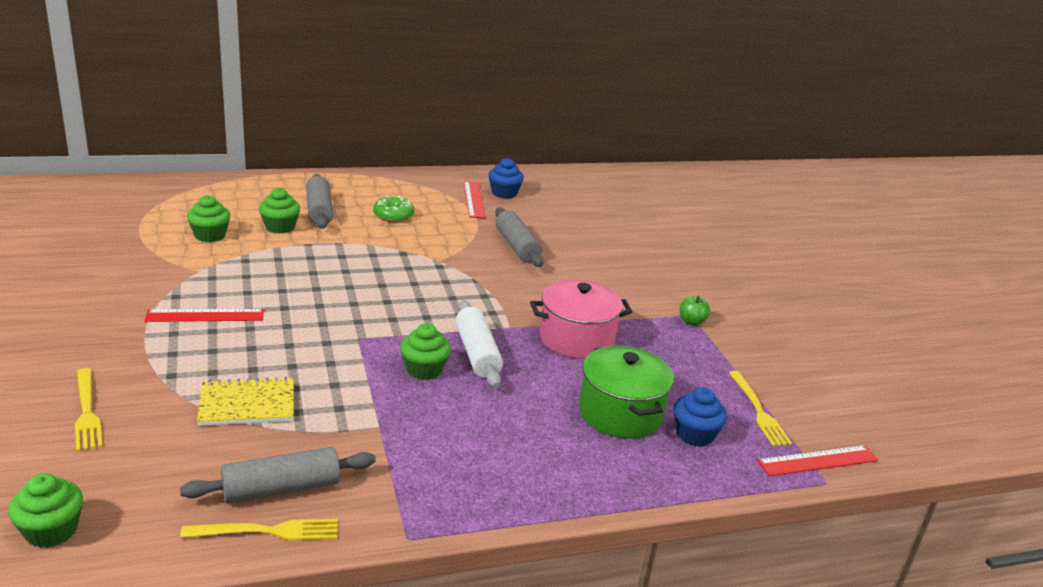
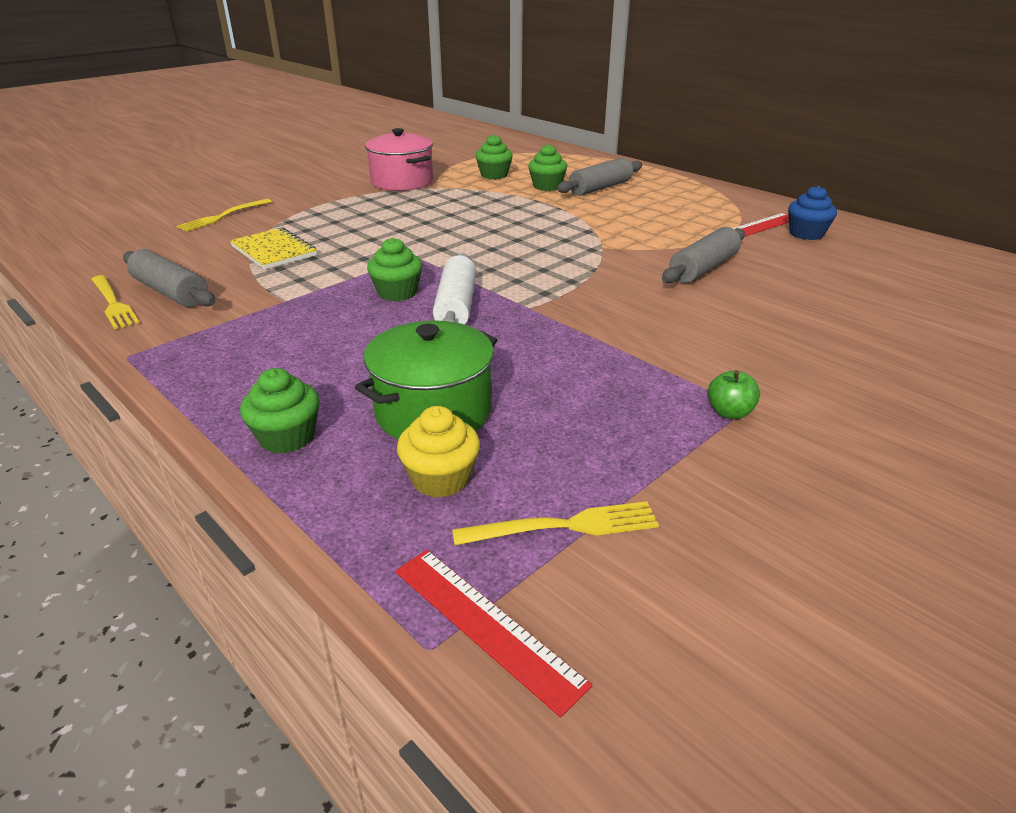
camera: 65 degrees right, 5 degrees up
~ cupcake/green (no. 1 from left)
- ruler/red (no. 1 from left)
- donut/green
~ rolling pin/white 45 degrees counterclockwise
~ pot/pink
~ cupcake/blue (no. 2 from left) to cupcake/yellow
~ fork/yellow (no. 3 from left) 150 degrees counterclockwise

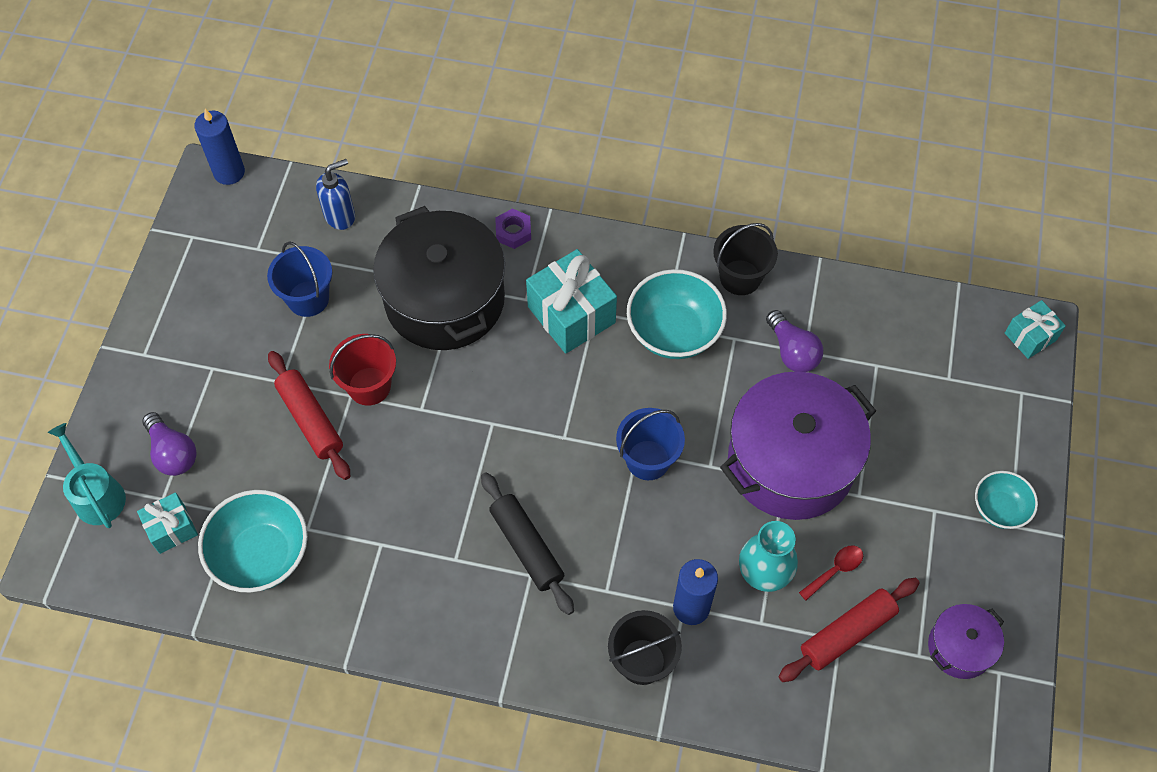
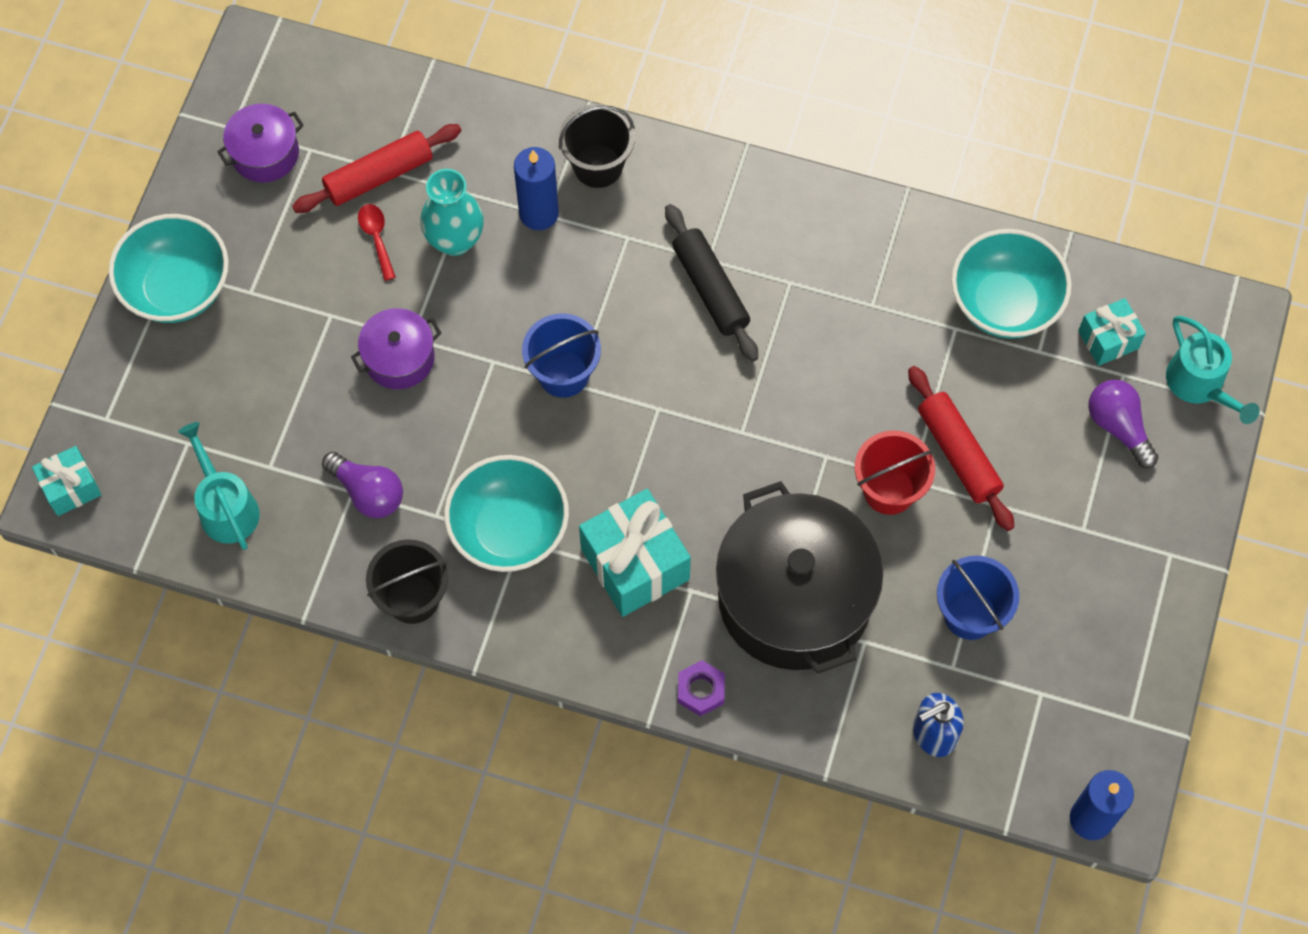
camera: 175 degrees left, 5 degrees up
~ pot/purple (no. 1 from left in the first image) x0.48
~ light bulb/purple (no. 2 from left in the first image) 150 degrees clockwise
~ spoon/red 105 degrees clockwise
~ bowl/turquoise (no. 3 from left in the first image) x1.70
+ watering can/turquoise (no. 1 from left)

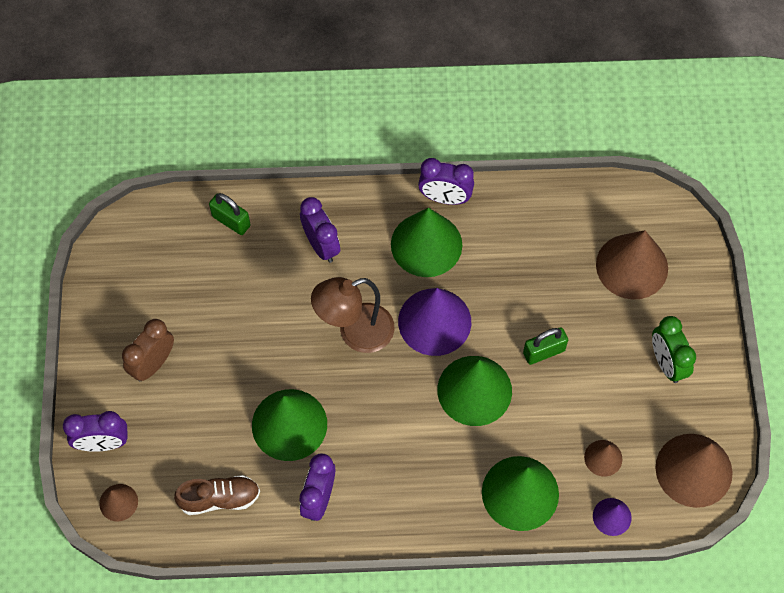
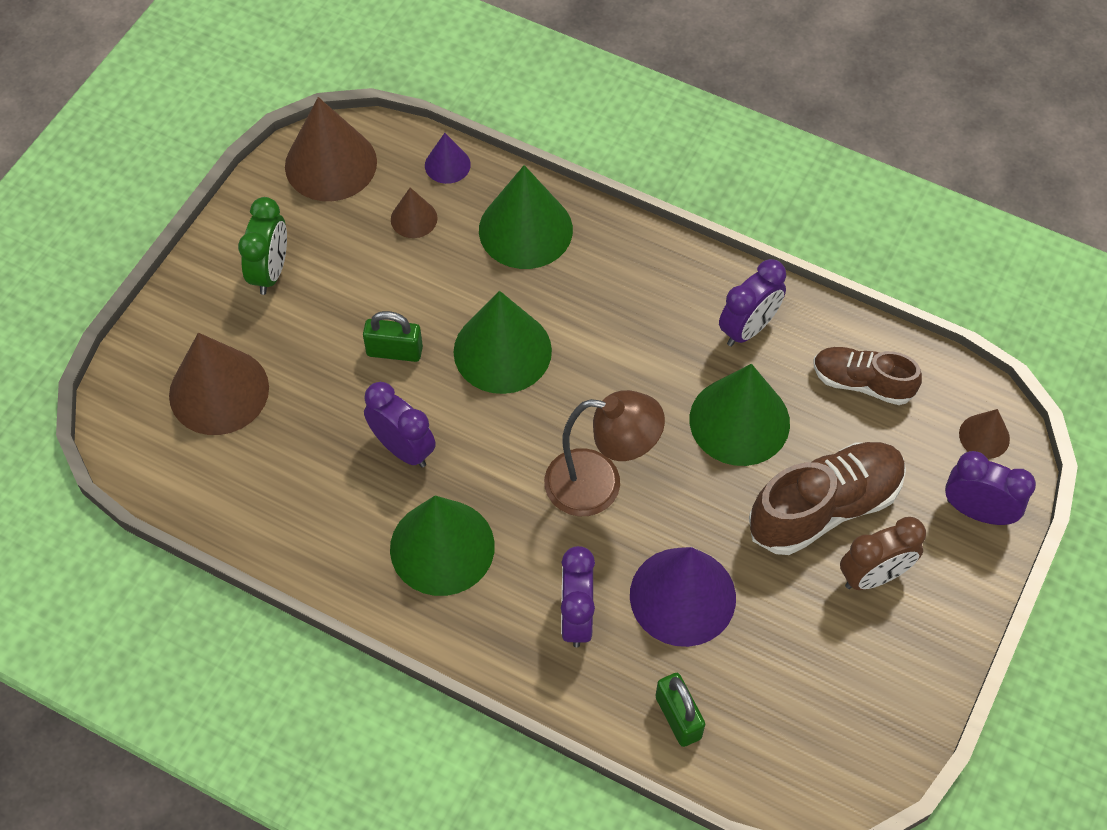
camera: 150 degrees left, 5 degrees down
~ cone/purple (no. 1 from left in the first image) to cone/purple (no. 2 from left)
~ clock/purple (no. 4 from left in the first image) to clock/purple (no. 1 from left)
+ shoe/brown (no. 1 from left)

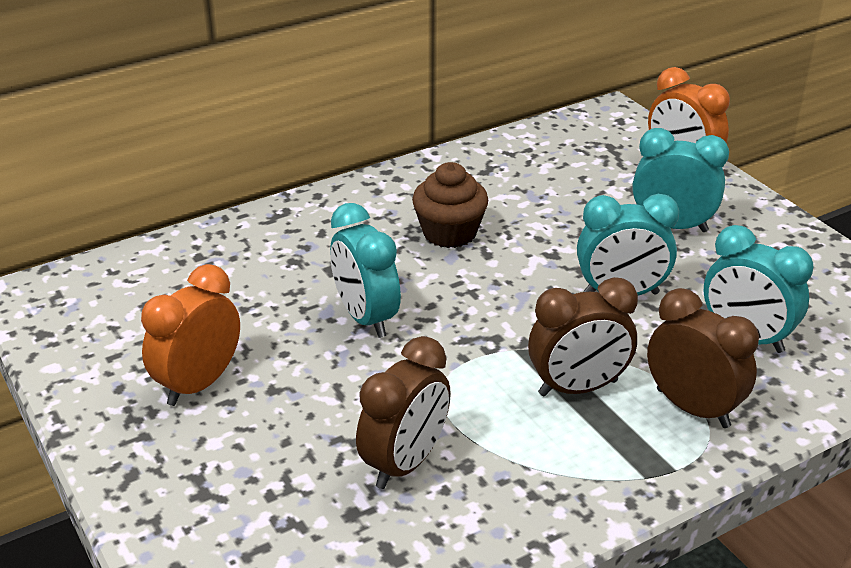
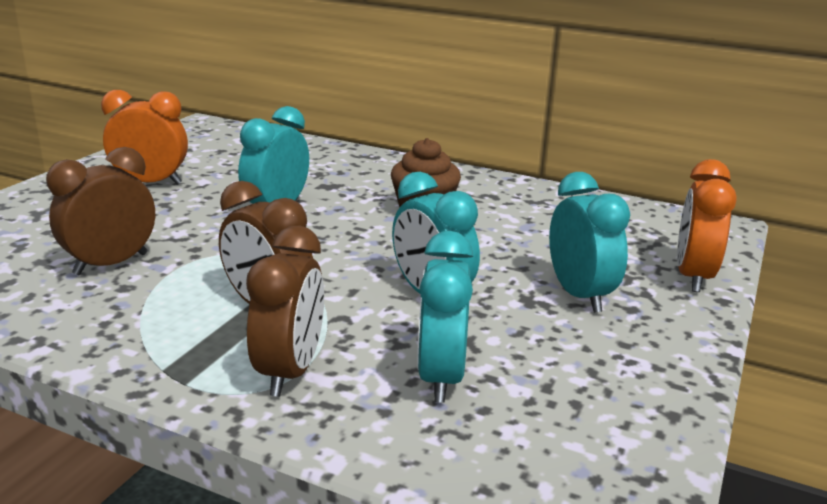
camera: 55 degrees right, 10 degrees down
~ clock/brown (no. 1 from left) 135 degrees clockwise

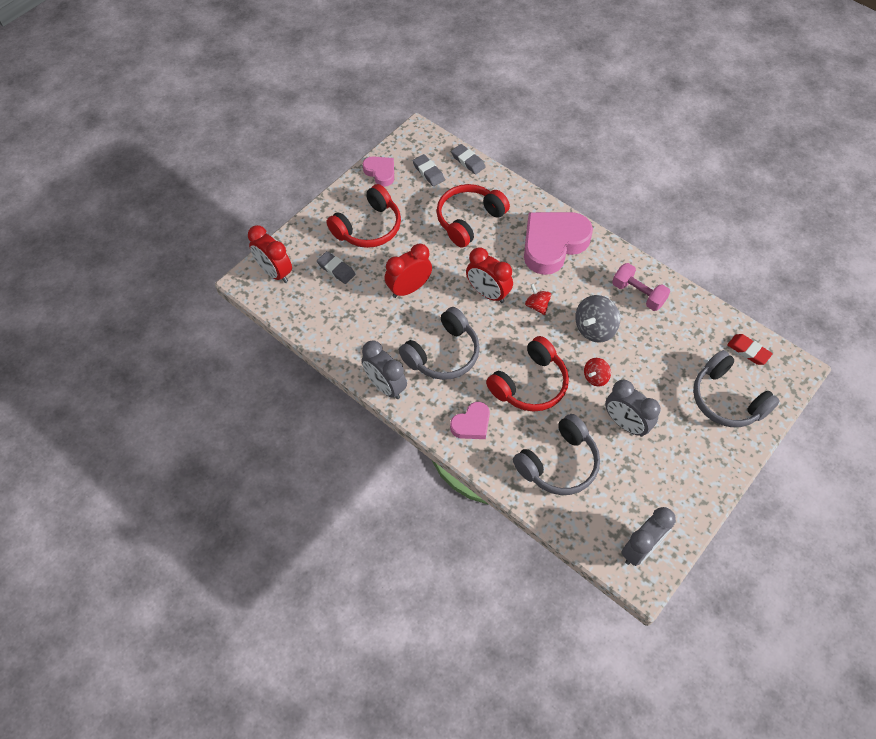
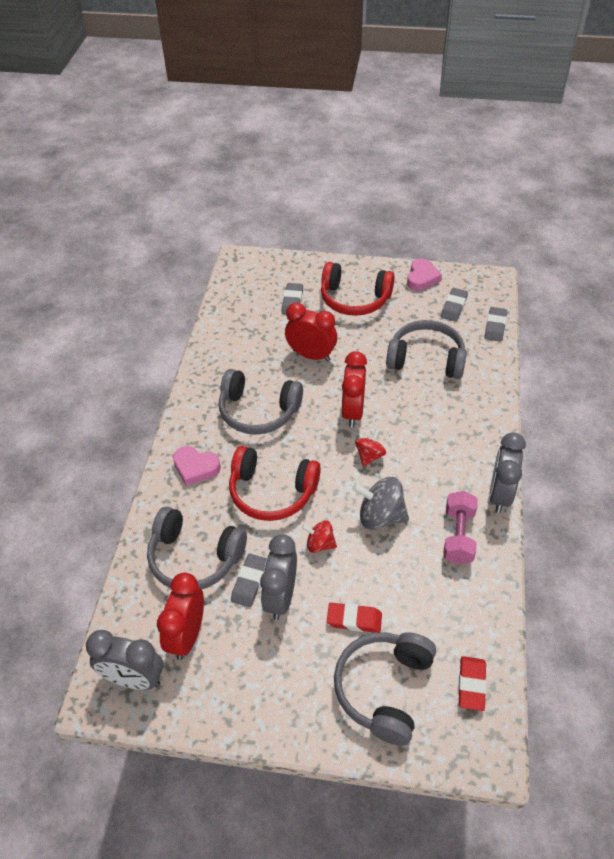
camera: 60 degrees right, 10 degrees down
~ clock/red (no. 1 from left)
~ clock/grey (no. 1 from left in the first image) to clock/grey (no. 3 from left)
~ headphones/red (no. 2 from left) to headphones/grey (no. 4 from left)
- heart/pink (no. 3 from left)
+ eraser/grey (no. 1 from left)
+ eraser/red (no. 1 from left)

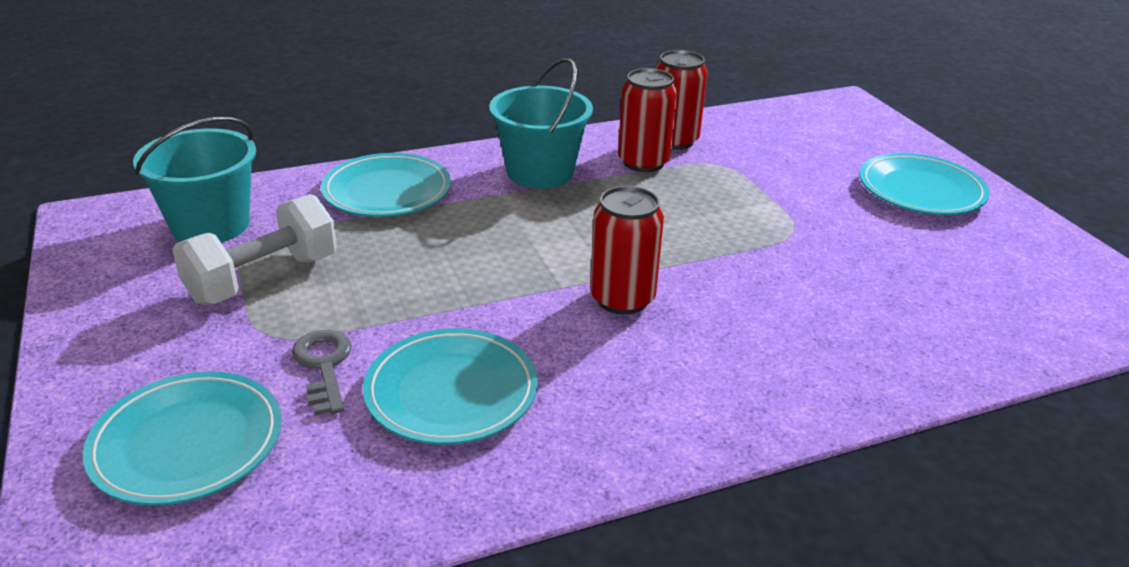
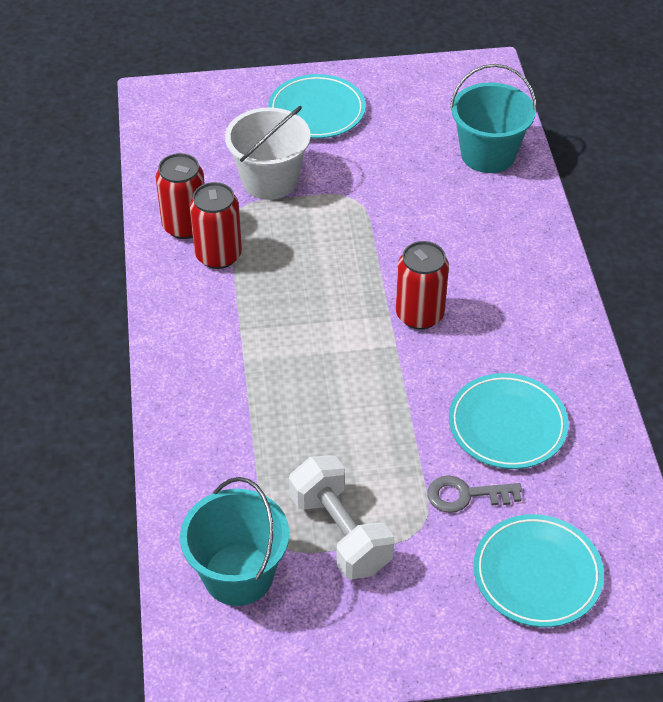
camera: 75 degrees left, 15 degrees up
- plate/turquoise (no. 2 from left)
~ bucket/turquoise (no. 2 from left)
+ bucket/white

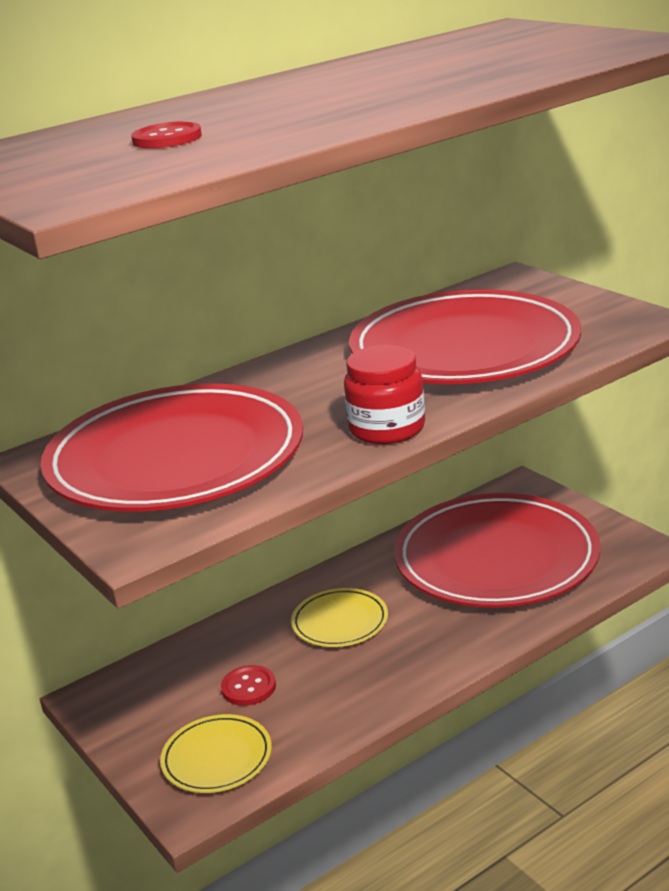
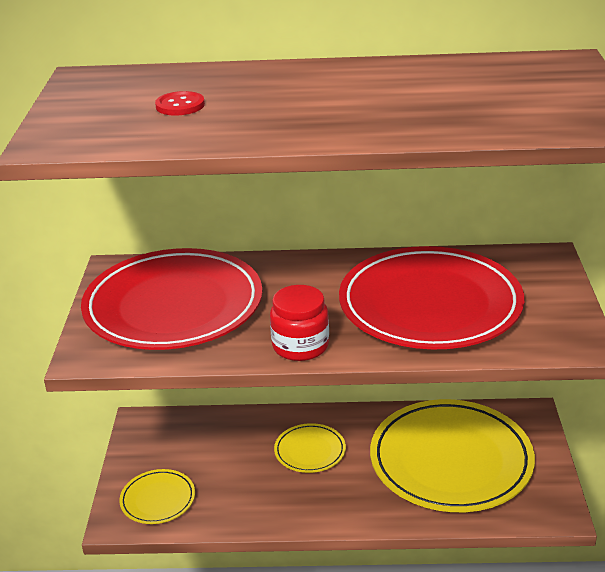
camera: 35 degrees right, 5 degrees up
- button/red (no. 2 from left)
~ plate/red (no. 3 from left) to plate/yellow (no. 3 from left)

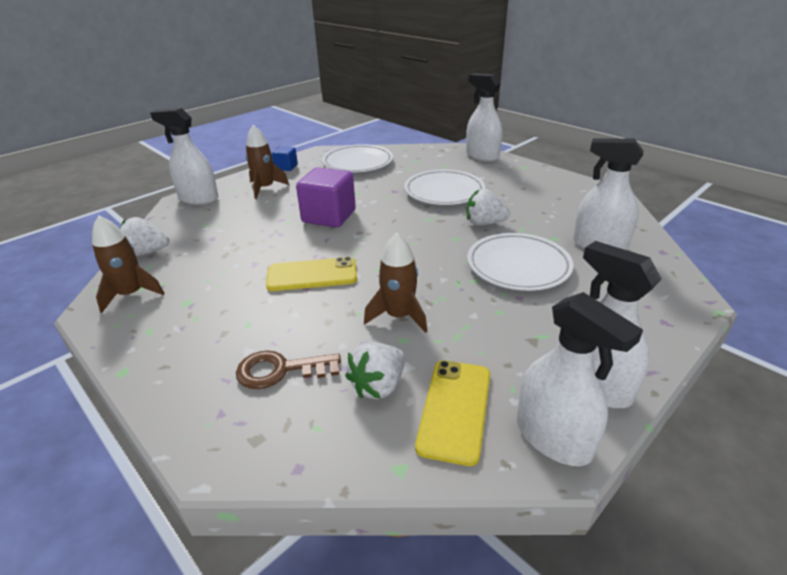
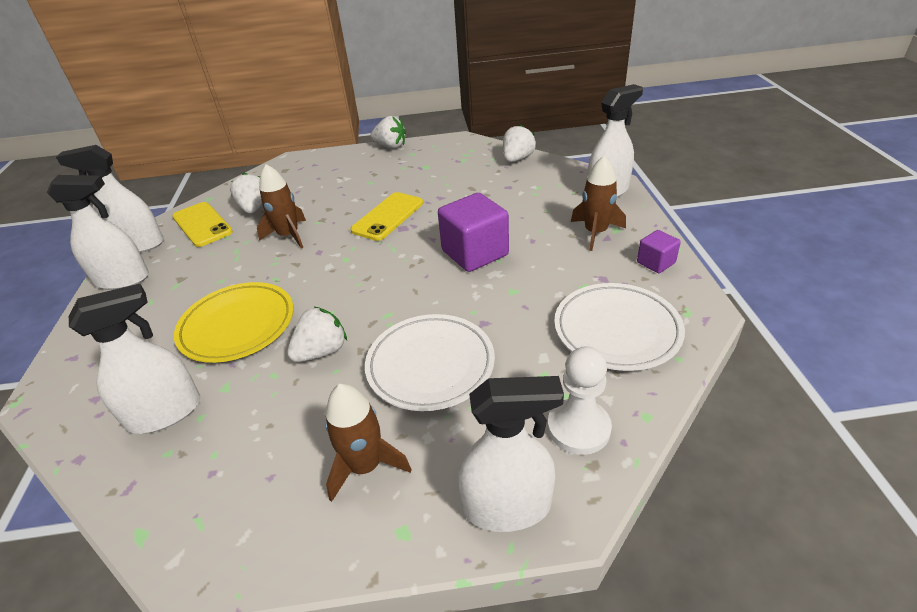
camera: 130 degrees right, 5 degrees up
~ rocket/brown (no. 1 from left in the first image) to rocket/brown (no. 2 from left)
- key/brown
~ cube/blue to cube/purple (no. 2 from left)
~ plate/white (no. 3 from left) to plate/yellow
+ strawberry/white (no. 3 from left)
+ pawn/white

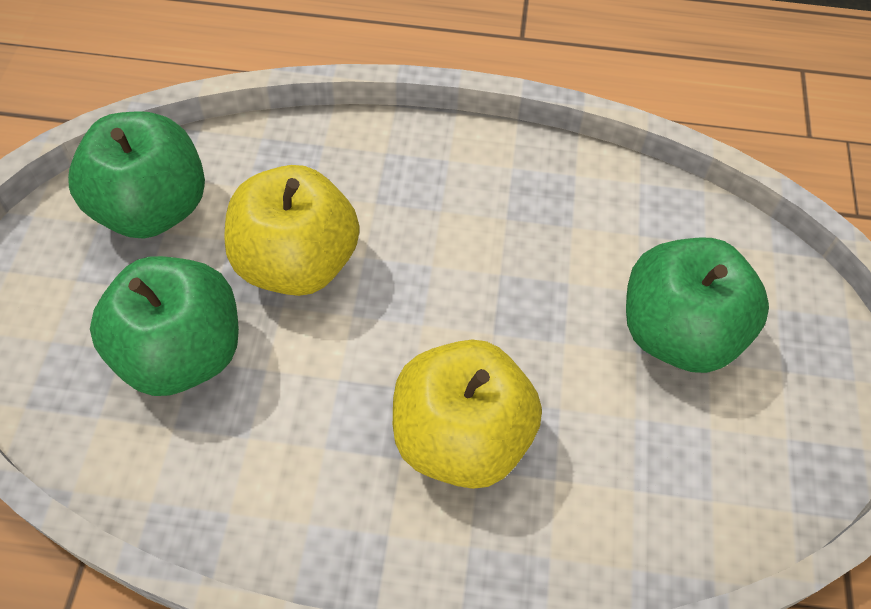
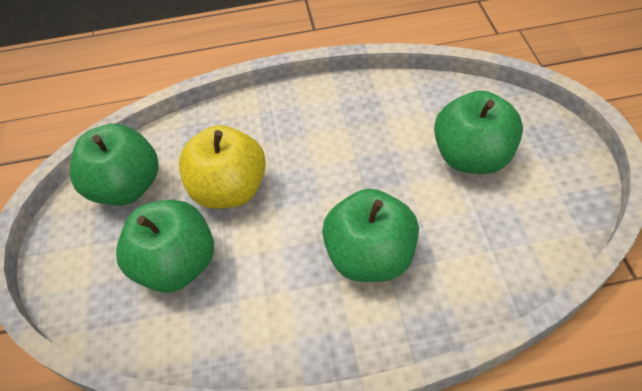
camera: 10 degrees left, 5 degrees down
~ apple/yellow (no. 2 from left) to apple/green (no. 3 from left)

